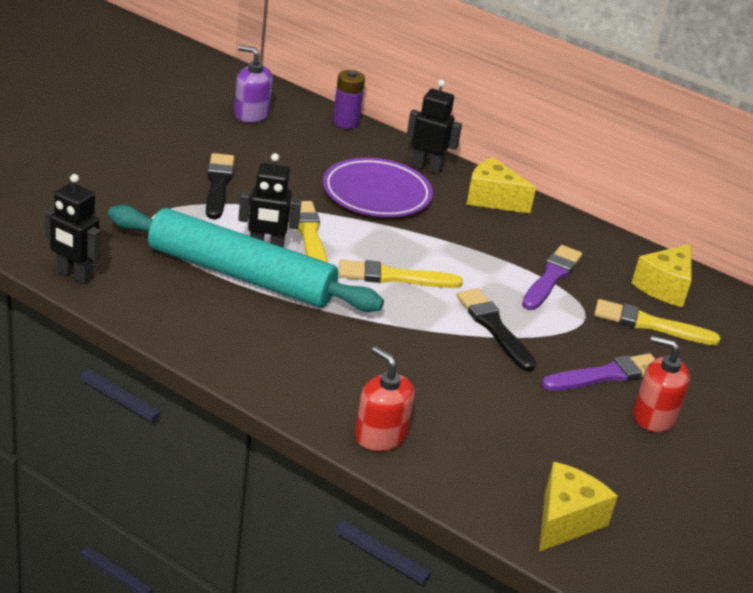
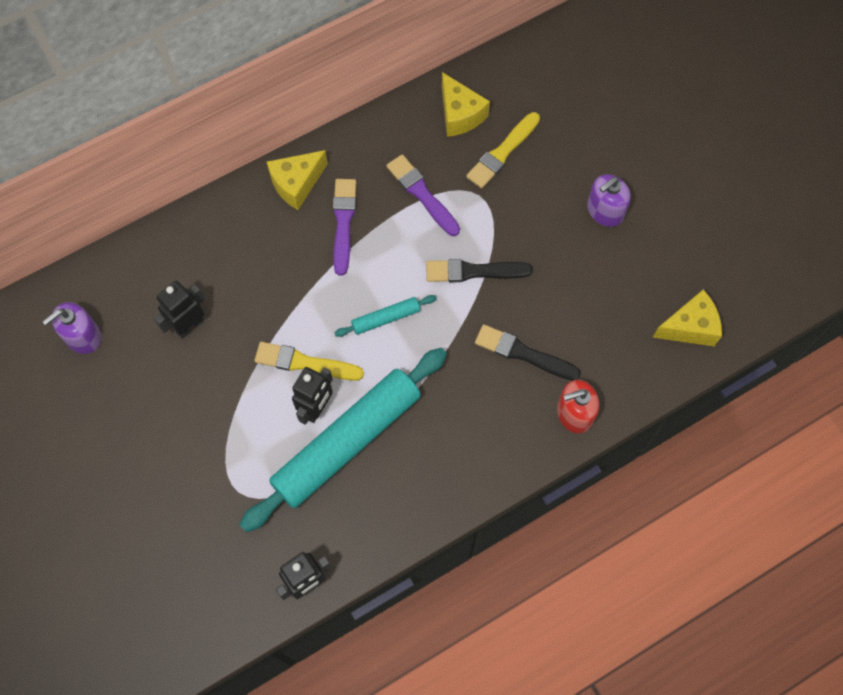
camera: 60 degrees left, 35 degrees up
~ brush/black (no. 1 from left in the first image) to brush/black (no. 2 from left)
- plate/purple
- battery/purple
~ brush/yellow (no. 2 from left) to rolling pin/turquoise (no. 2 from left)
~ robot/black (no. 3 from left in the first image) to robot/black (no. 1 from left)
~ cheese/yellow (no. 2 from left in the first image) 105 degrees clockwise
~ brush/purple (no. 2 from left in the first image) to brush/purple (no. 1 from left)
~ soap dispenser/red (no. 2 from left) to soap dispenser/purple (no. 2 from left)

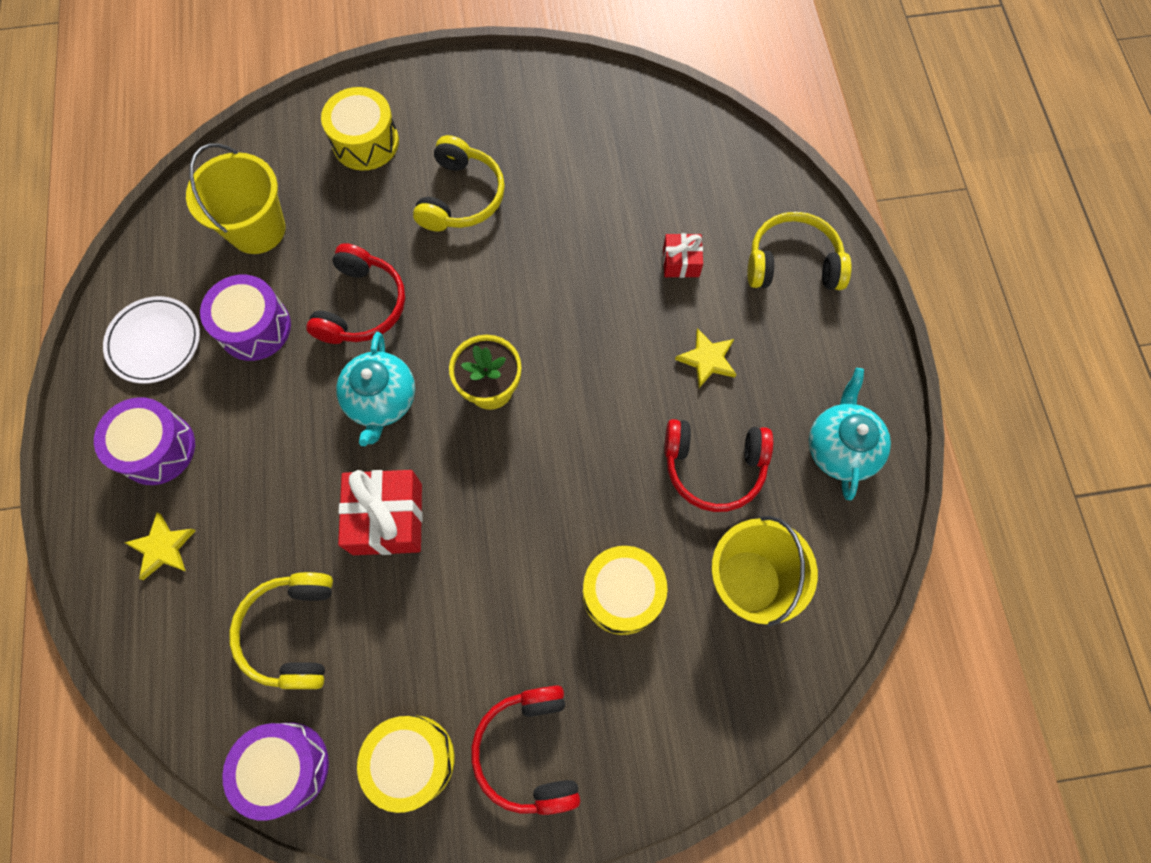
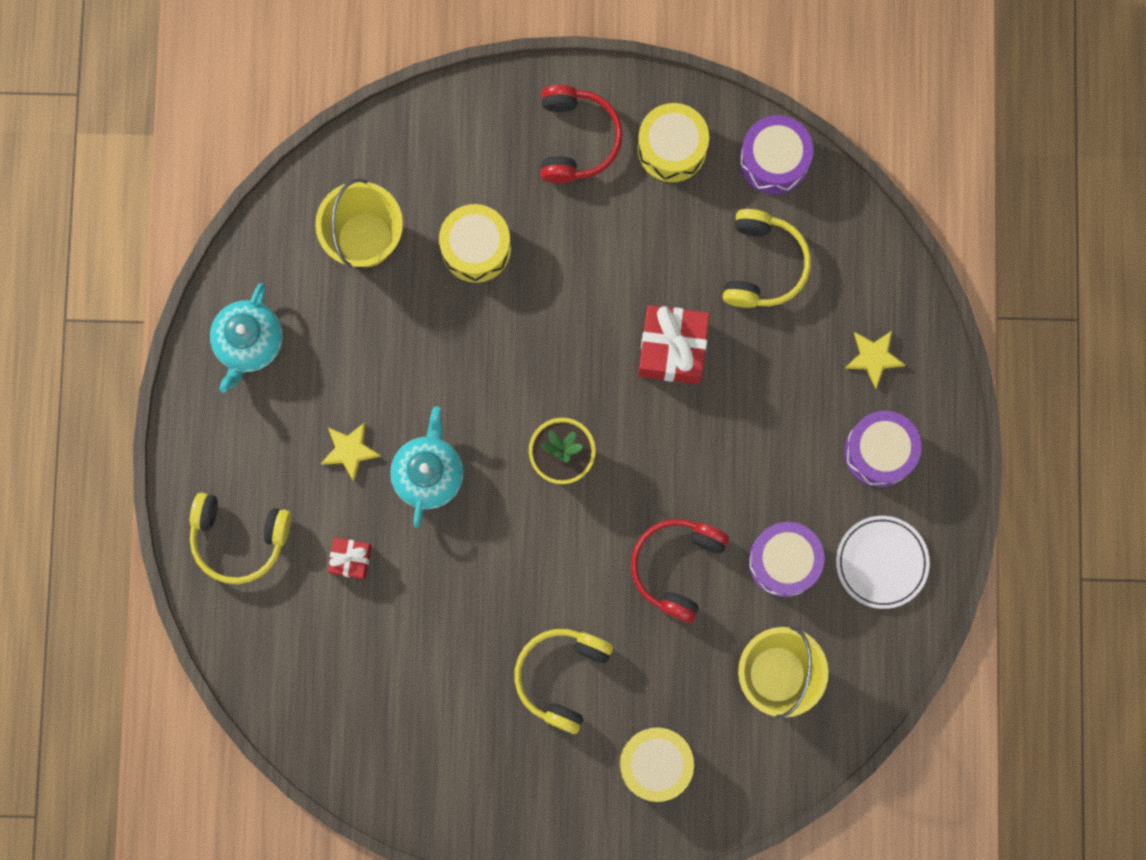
camera: 170 degrees left, 10 degrees up
~ teapot/turquoise (no. 1 from left in the first image) to teapot/turquoise (no. 2 from left)
- headphones/red (no. 3 from left)

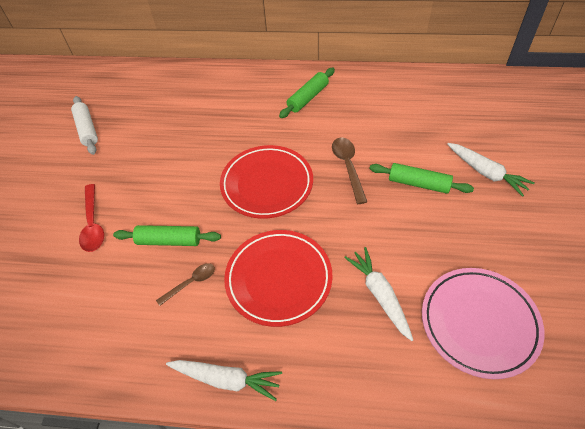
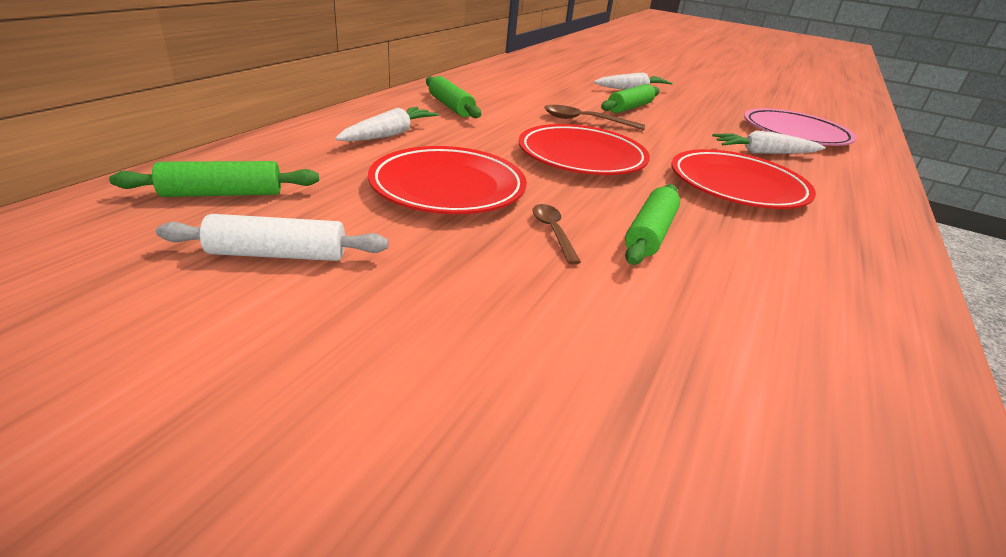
camera: 75 degrees left, 20 degrees down
- spoon/red
~ spoon/brown (no. 1 from left)
~ carrot/white (no. 1 from left)
+ rolling pin/green (no. 1 from left)
+ plate/red (no. 1 from left)

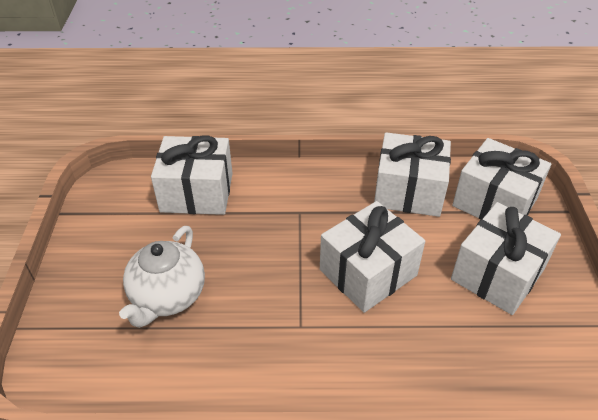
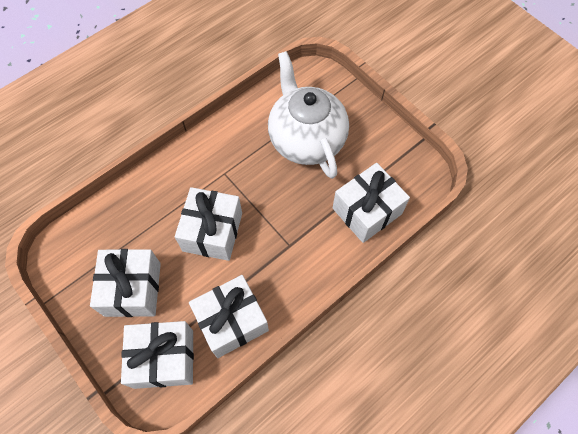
camera: 140 degrees right, 20 degrees up
~ teapot/white x1.54

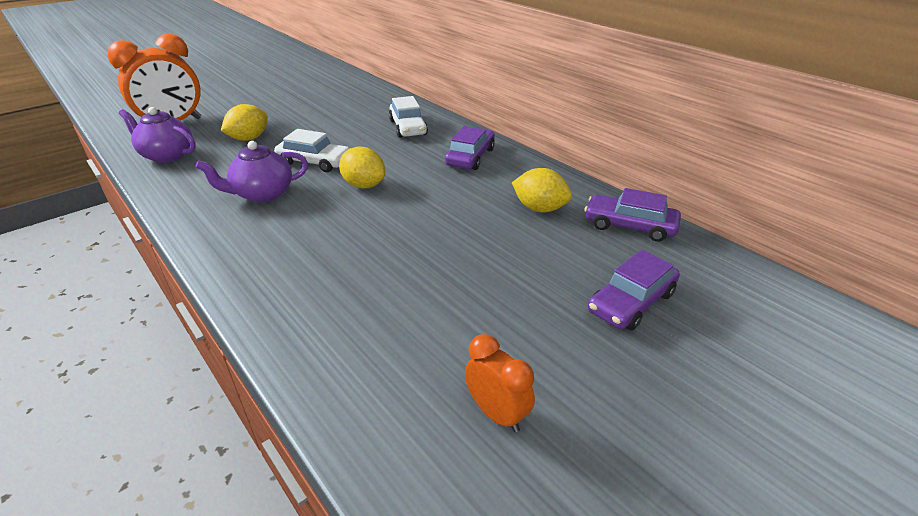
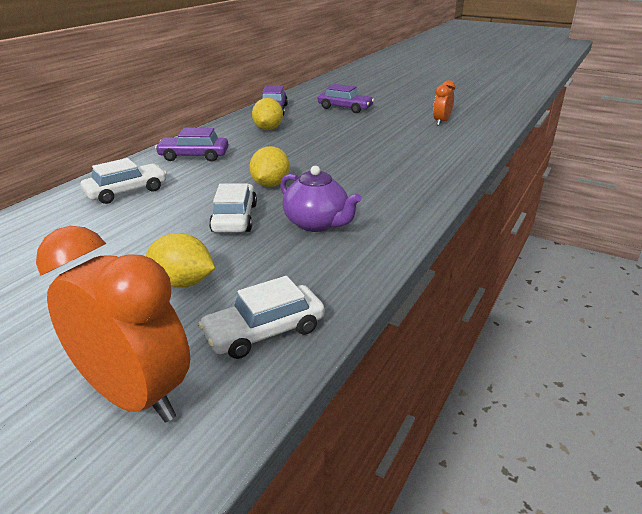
camera: 110 degrees left, 5 degrees down
~ teapot/purple (no. 1 from left) to car/white (no. 3 from left)

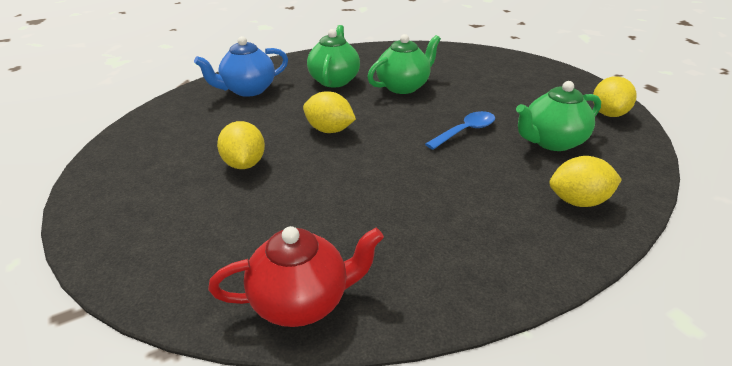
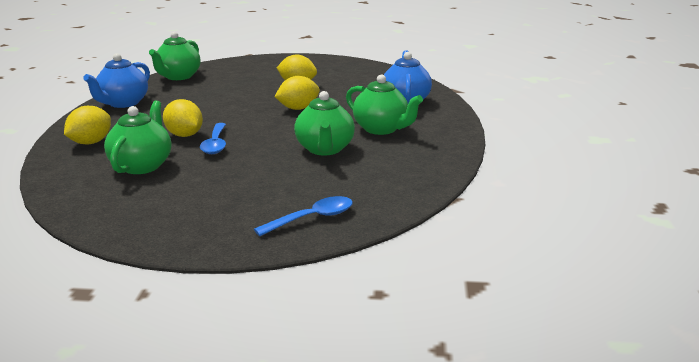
camera: 125 degrees right, 10 degrees down
~ teapot/red to teapot/green (no. 2 from left)
~ lemon/yellow (no. 4 from left in the first image) to lemon/yellow (no. 2 from left)
+ teapot/blue (no. 1 from left)
+ spoon/blue (no. 2 from left)

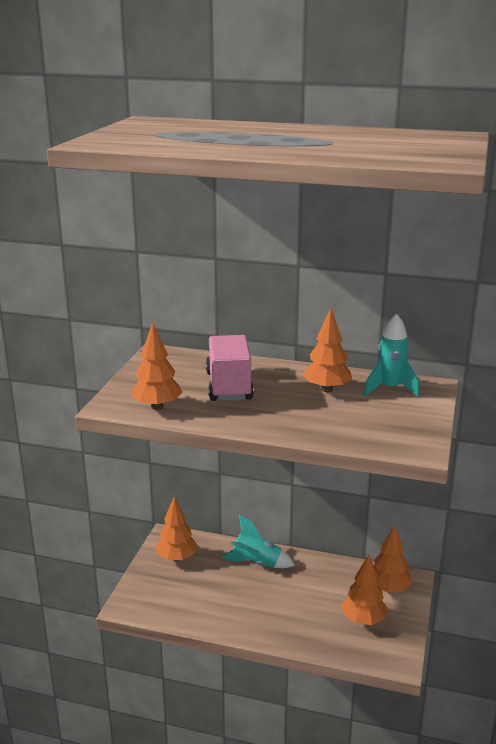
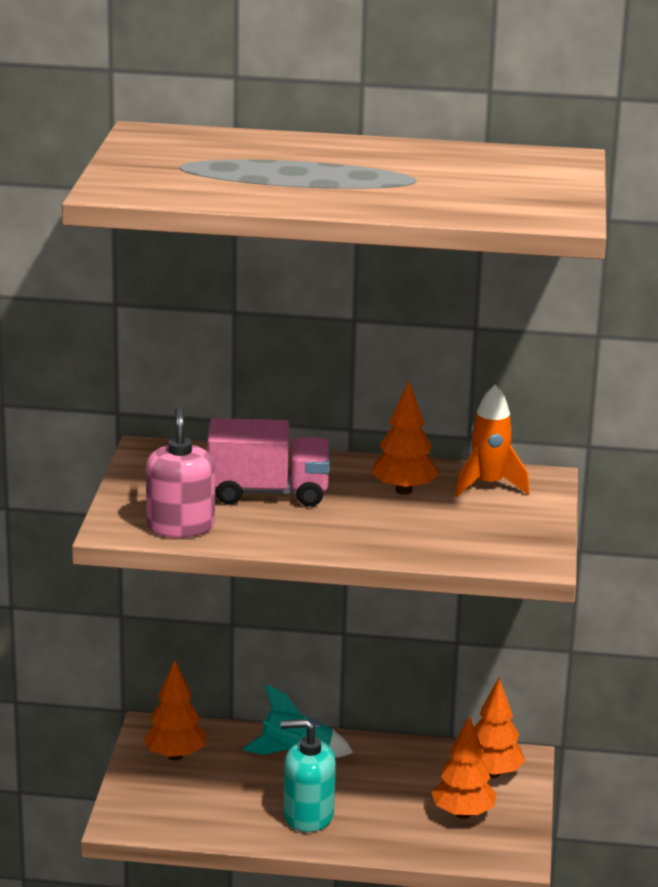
camera: 10 degrees left, 0 degrees up
~ tree/orange (no. 1 from left) to soap dispenser/pink
~ truck/pink 105 degrees clockwise
~ rocket/turquoise (no. 2 from left) to rocket/orange
+ soap dispenser/turquoise

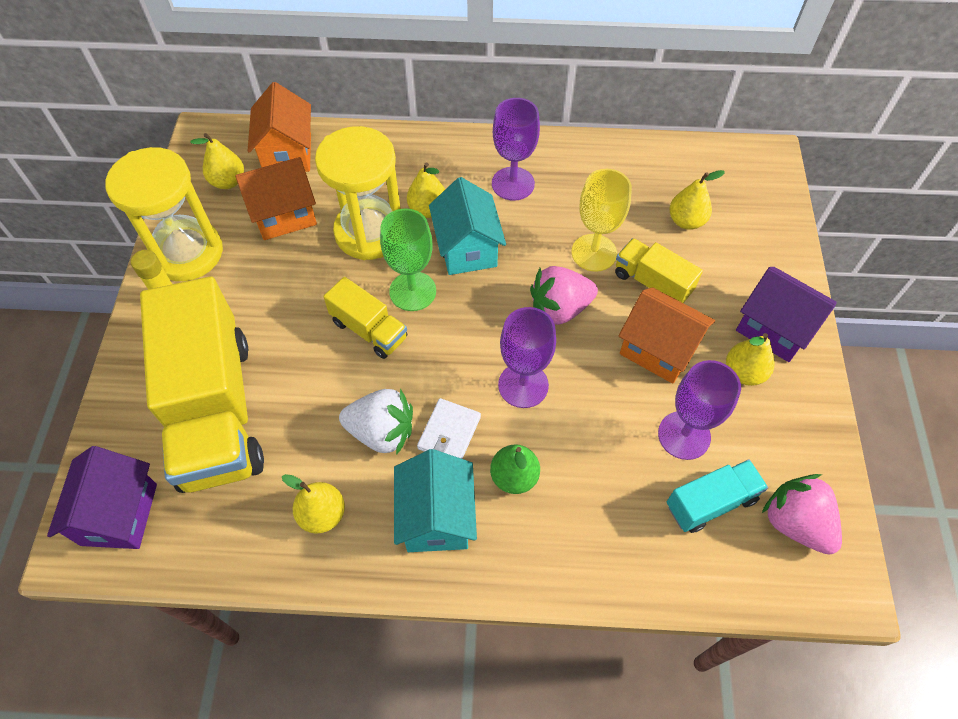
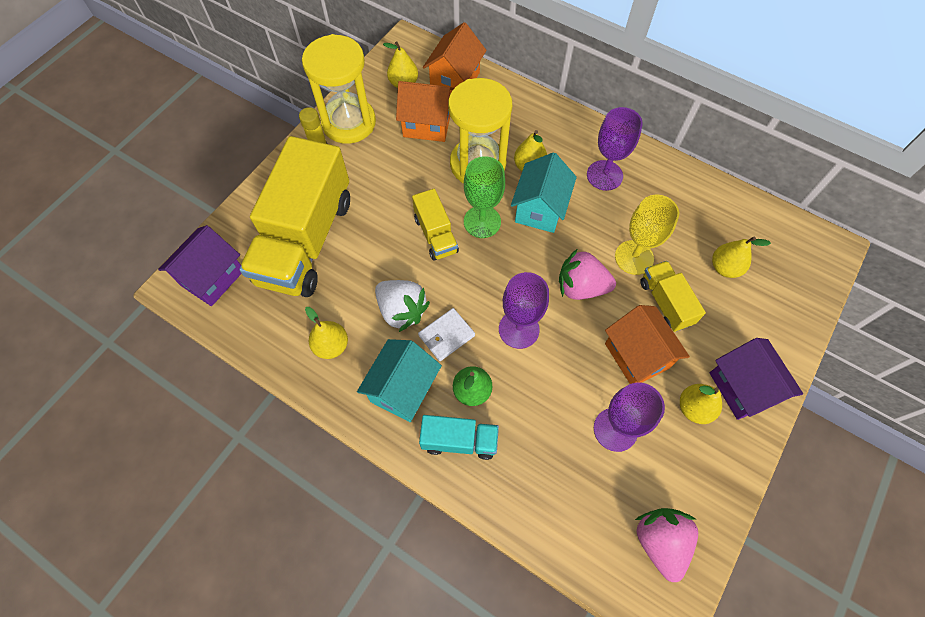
camera: 30 degrees right, 5 degrees up
~ truck/turquoise

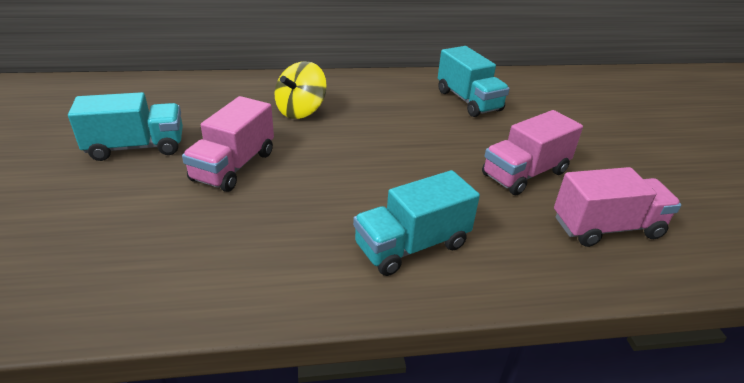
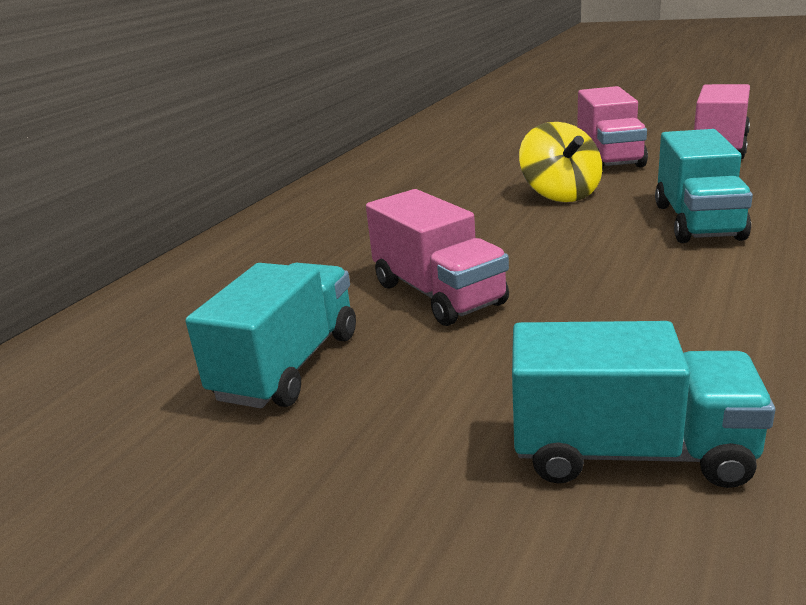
camera: 50 degrees left, 10 degrees down
~ spinning top/yellow
~ truck/turquoise (no. 3 from left in the first image) to truck/turquoise (no. 2 from left)

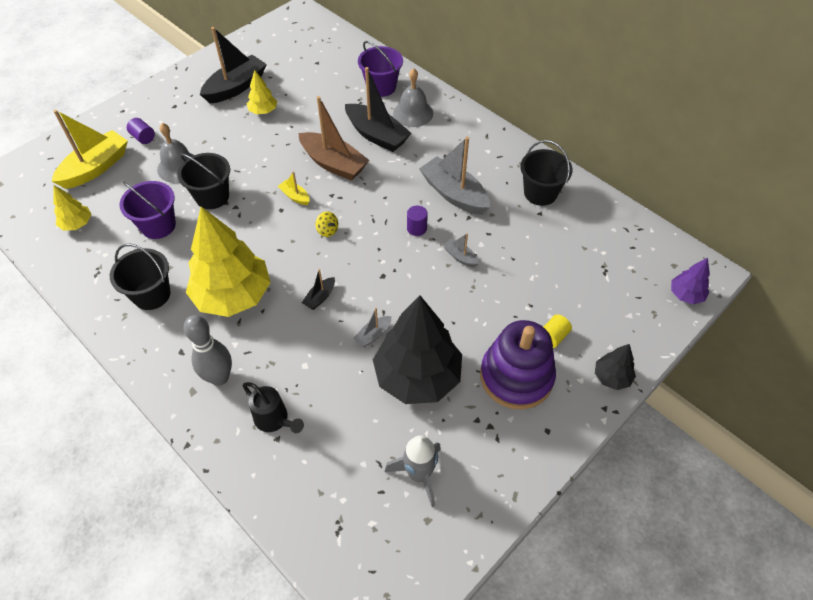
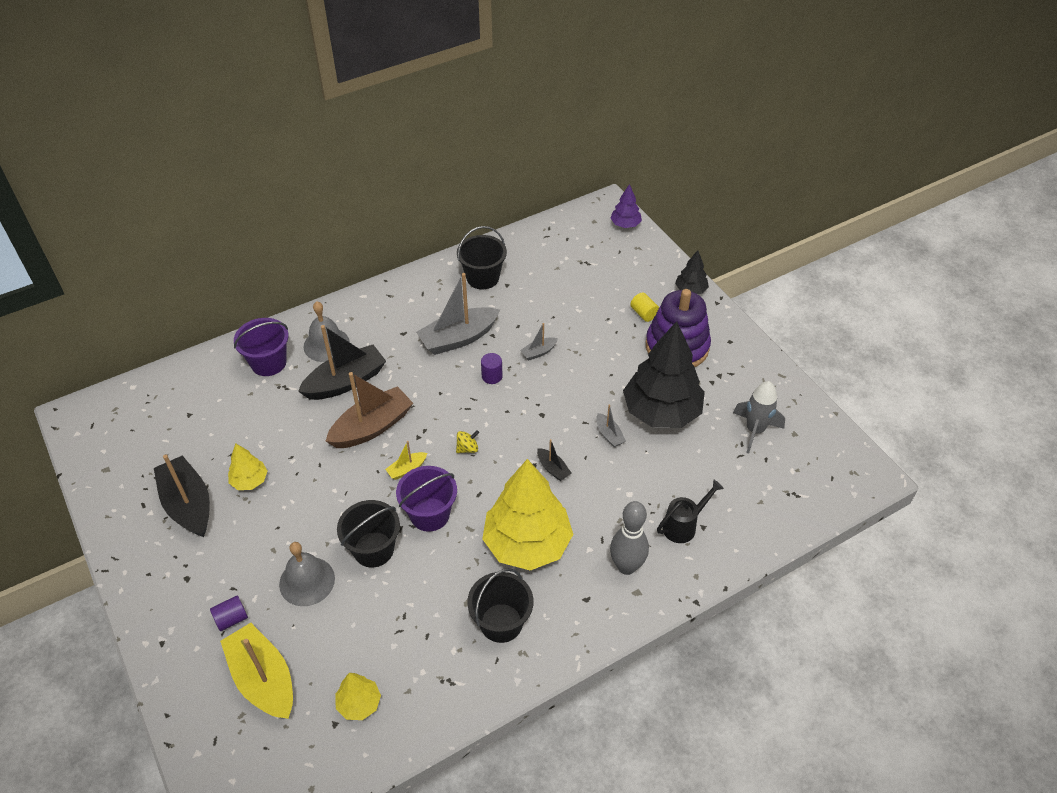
camera: 75 degrees left, 5 degrees down
~ bucket/purple (no. 1 from left in the first image) to bucket/purple (no. 2 from left)

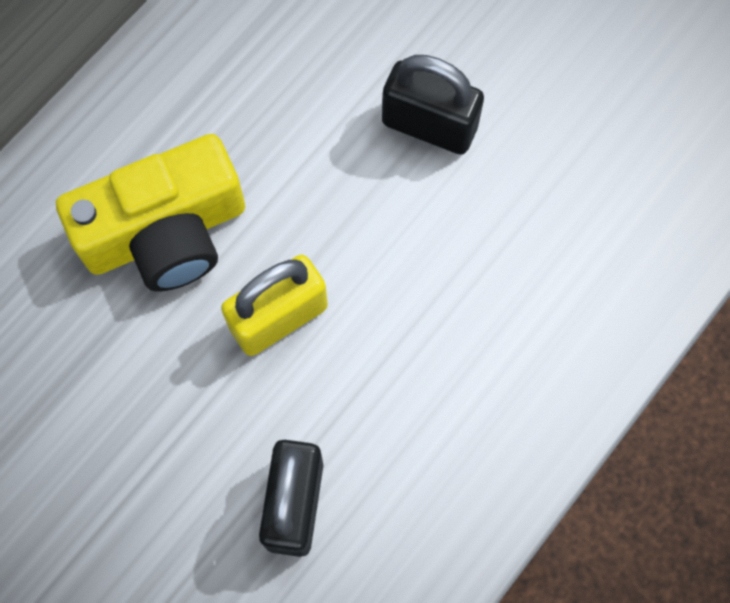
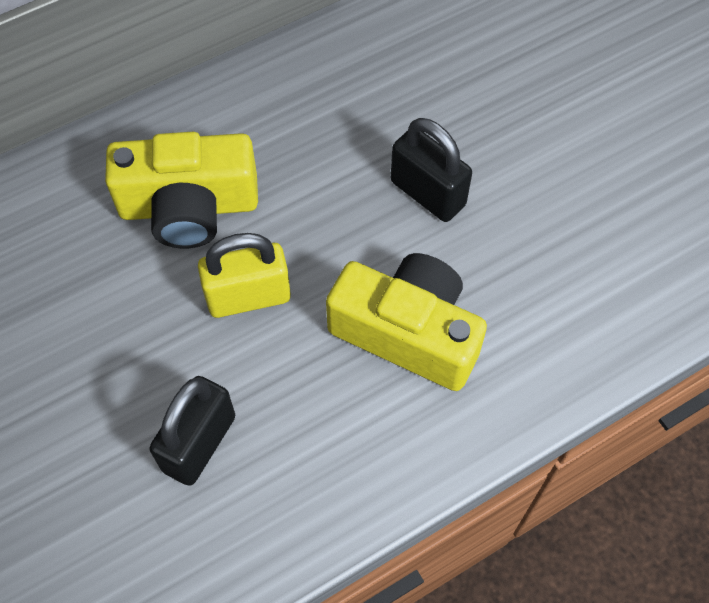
camera: 20 degrees right, 10 degrees down
+ camera/yellow (no. 2 from left)

